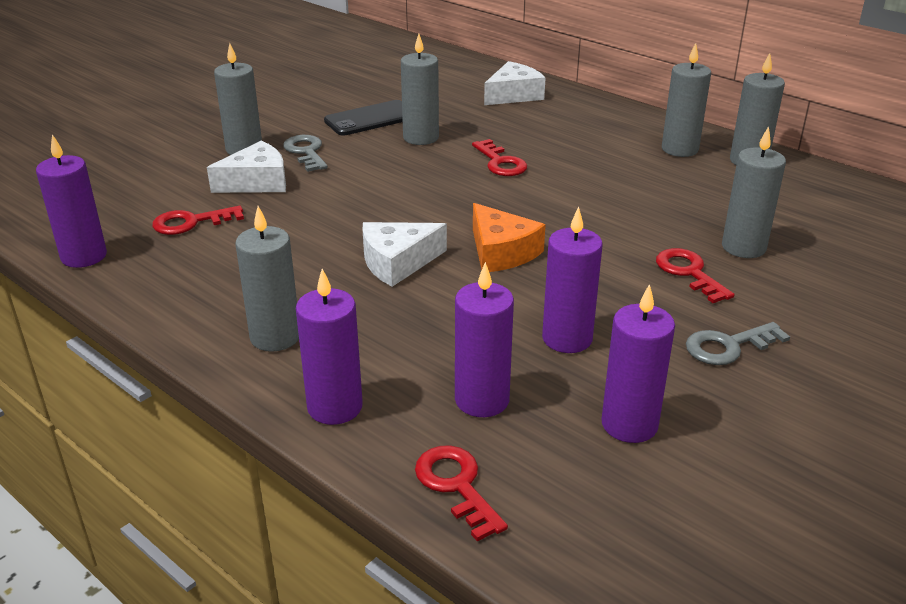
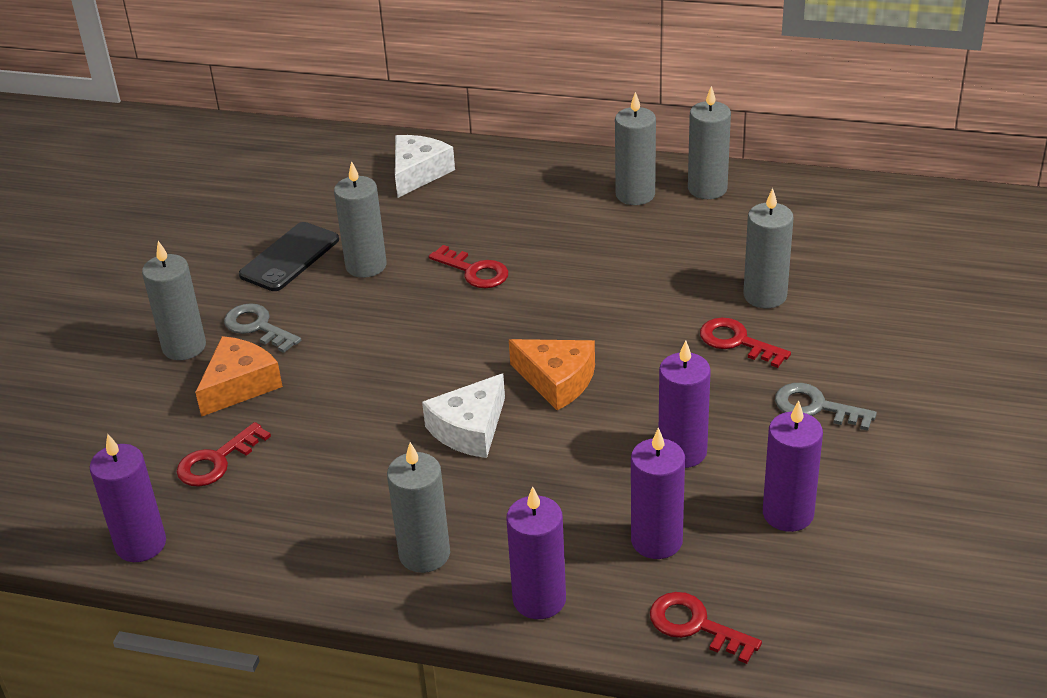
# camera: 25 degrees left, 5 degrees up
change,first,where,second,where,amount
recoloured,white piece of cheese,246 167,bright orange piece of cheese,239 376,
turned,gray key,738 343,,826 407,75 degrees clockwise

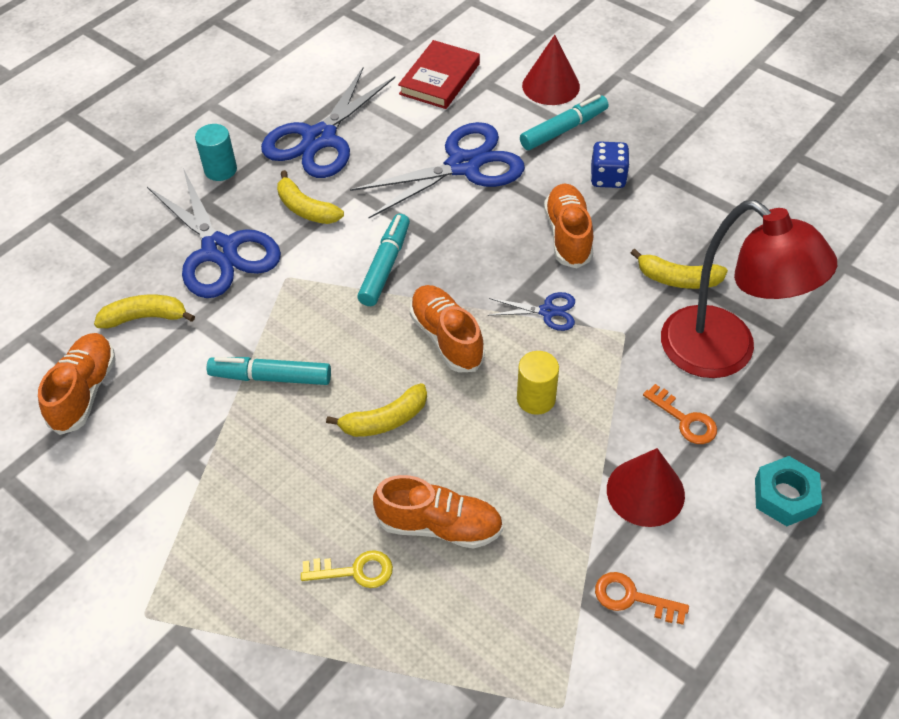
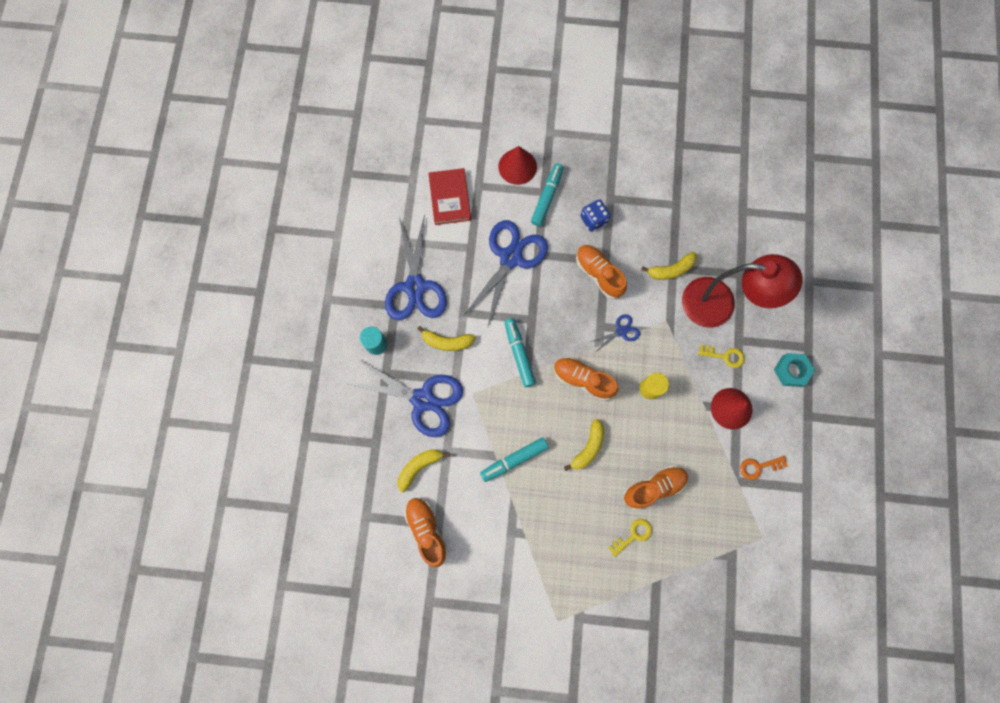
# camera: 35 degrees left, 25 degrees up
change,first,where,second,where,amount
recoloured,bright orange key,680 414,yellow key,721 356,

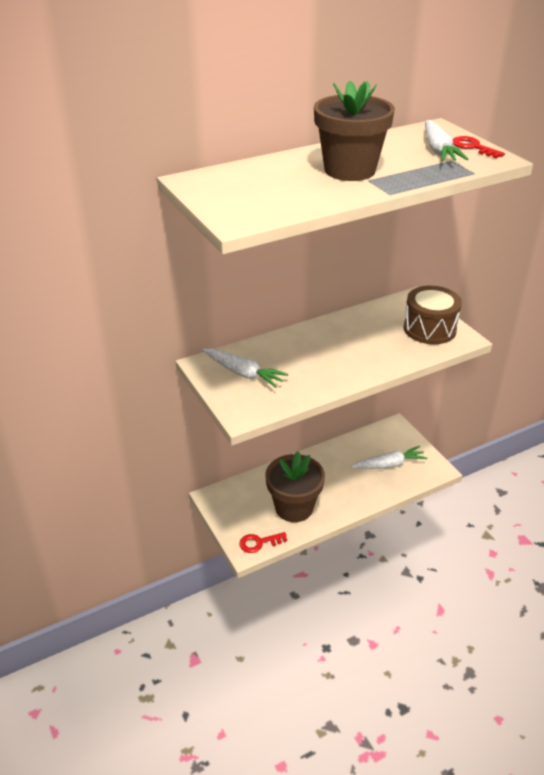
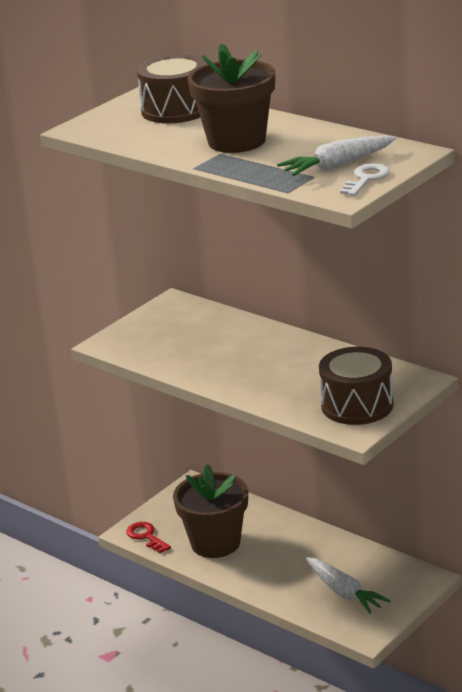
# camera: 70 degrees right, 10 degrees down
change,first,where,second,where,amount
added,,,russet toy drum,172 88,
recoloured,scarlet key,479 147,white key,364 179,
removed,white toy carrot,245 368,,,

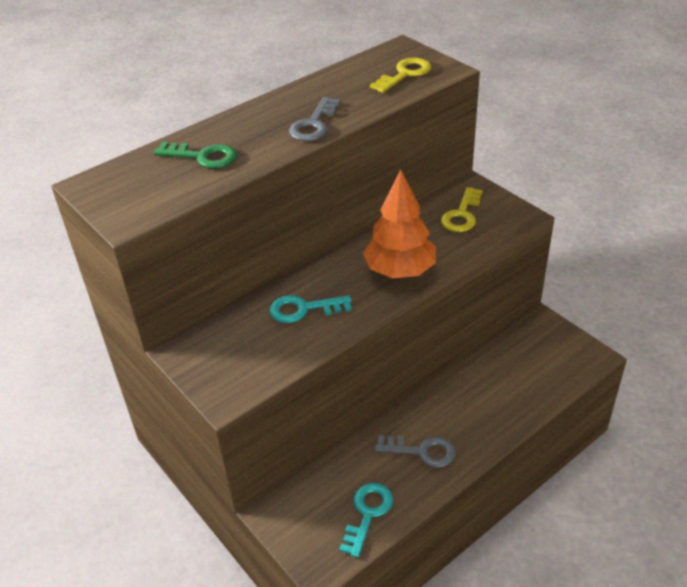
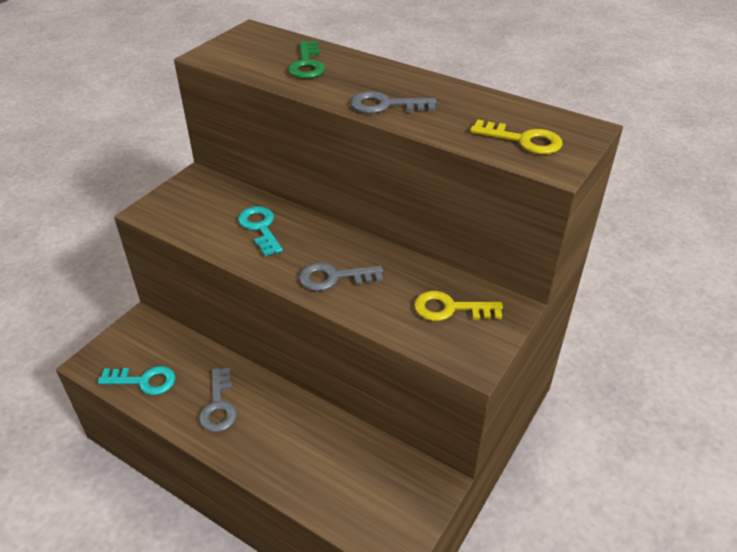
# camera: 70 degrees right, 0 degrees up
change,first,where,second,where,amount
replaced,bright orange tree,399 224,gray key,341 277,

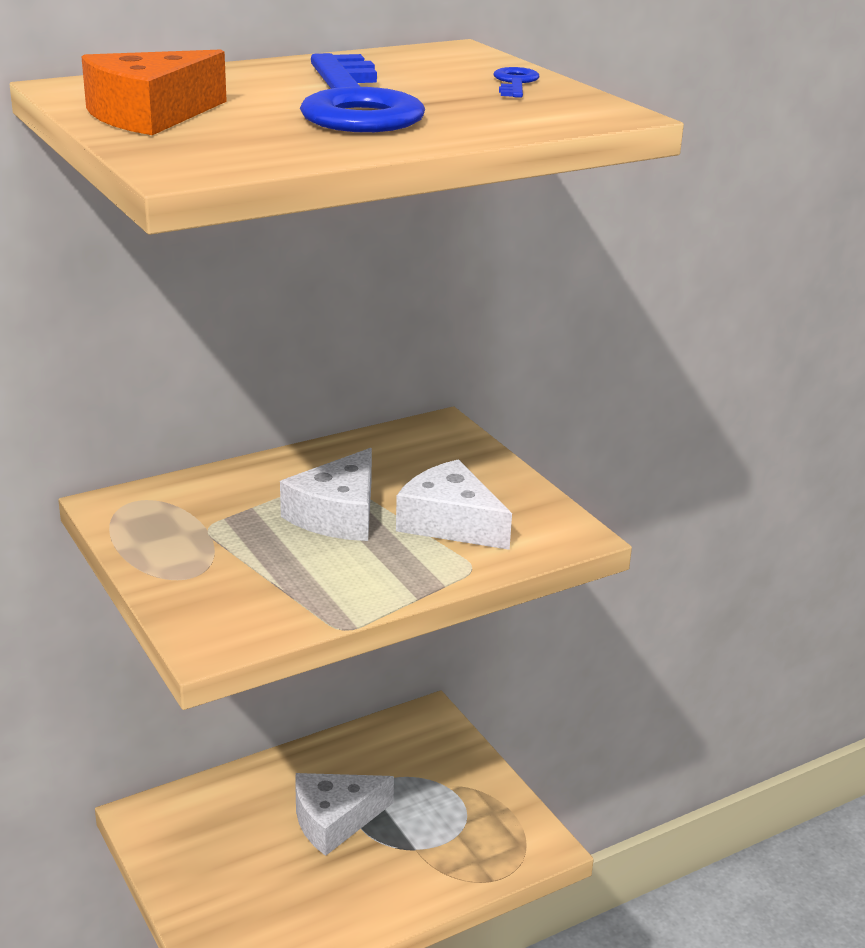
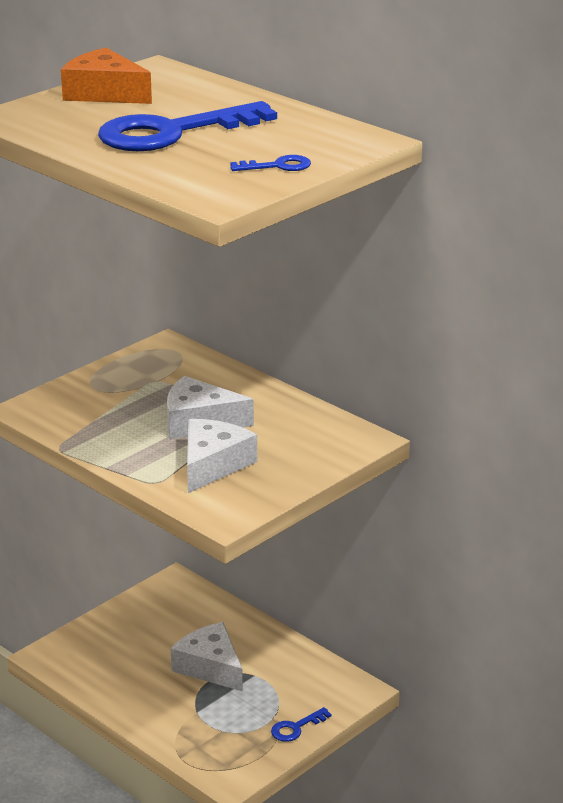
# camera: 75 degrees right, 0 degrees up
change,first,where,second,where,amount
added,,,royal blue key,301 724,

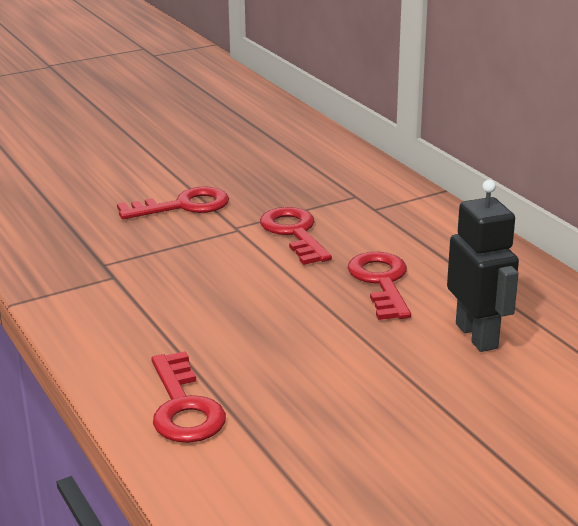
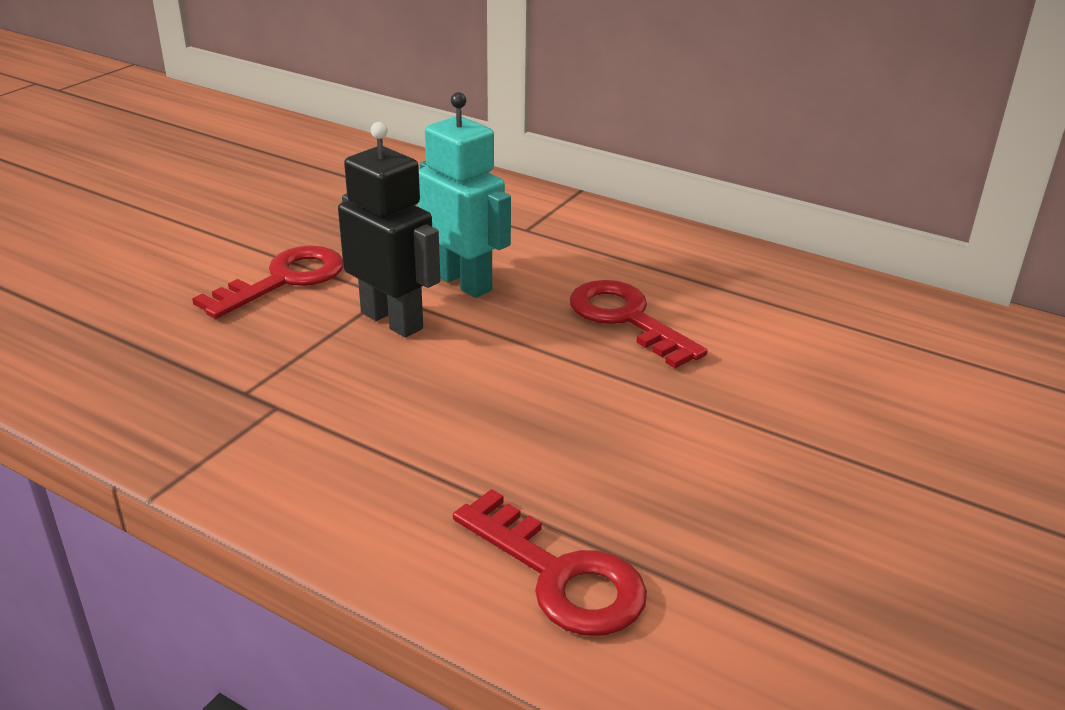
# camera: 30 degrees left, 5 degrees up
change,first,where,second,where,amount
moved,black robot figure,483 266,,389 229,
replaced,scarlet key,296 236,aqua robot figure,464 195,

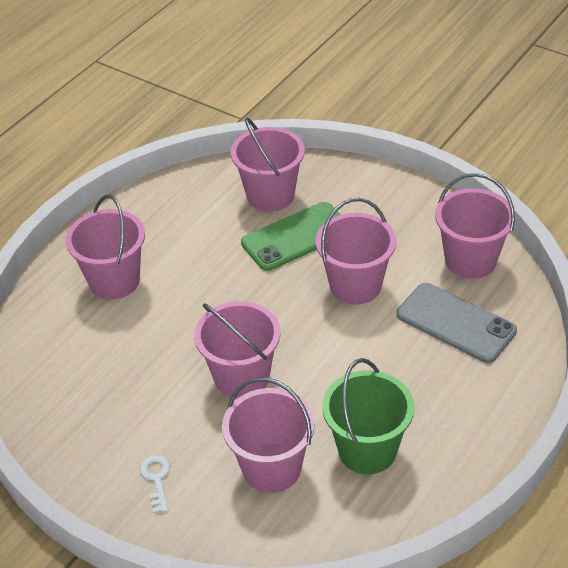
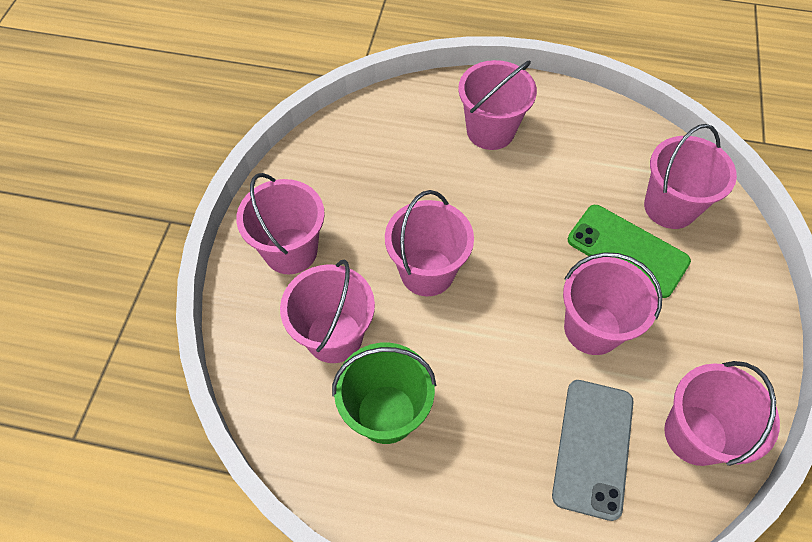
# camera: 65 degrees right, 15 degrees up
change,first,where,second,where,amount
replaced,white key,154 484,rosy sand bucket,280 223,

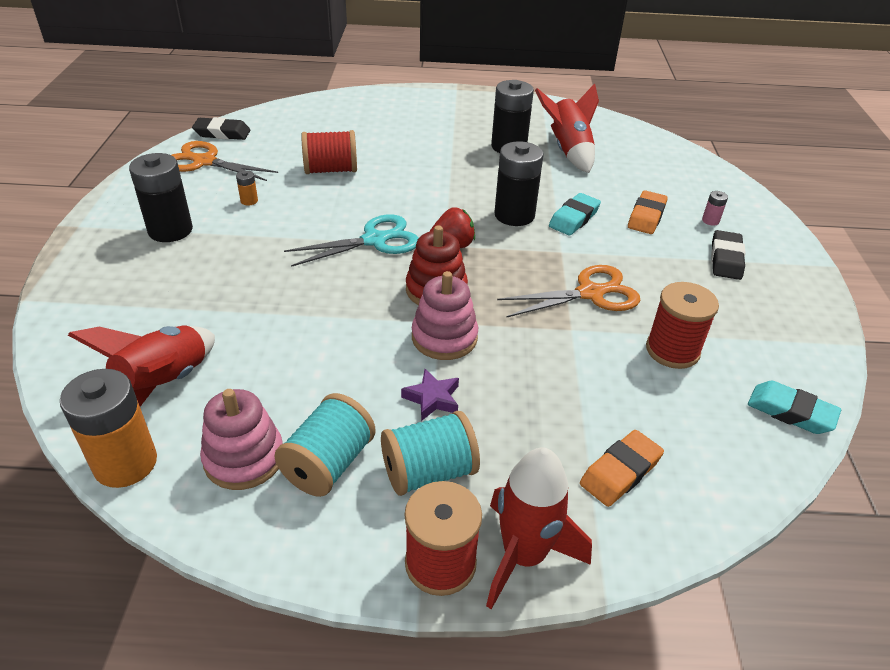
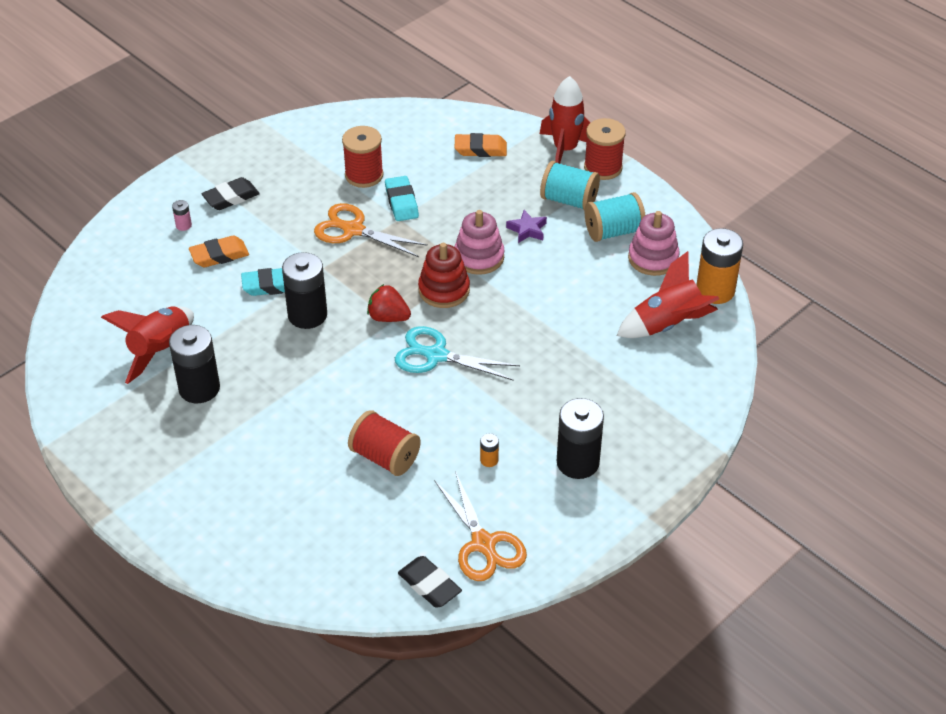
# camera: 135 degrees left, 5 degrees up
change,first,where,second,where,amount
moved,aqua gum eraser,794 407,,402 198,

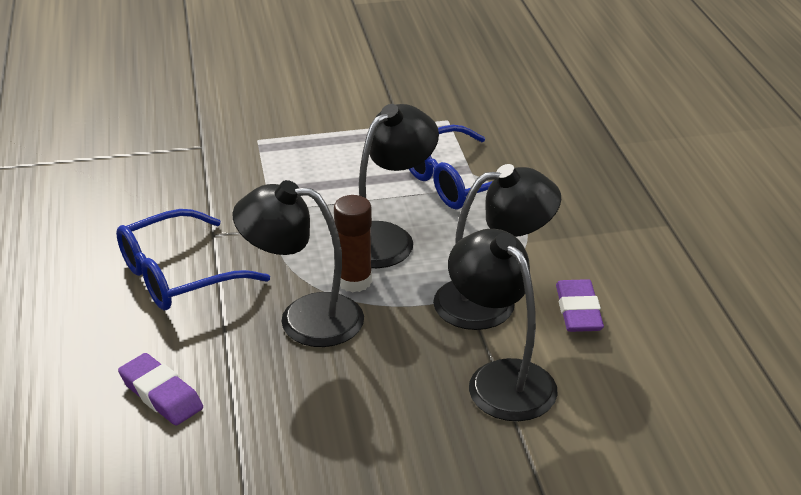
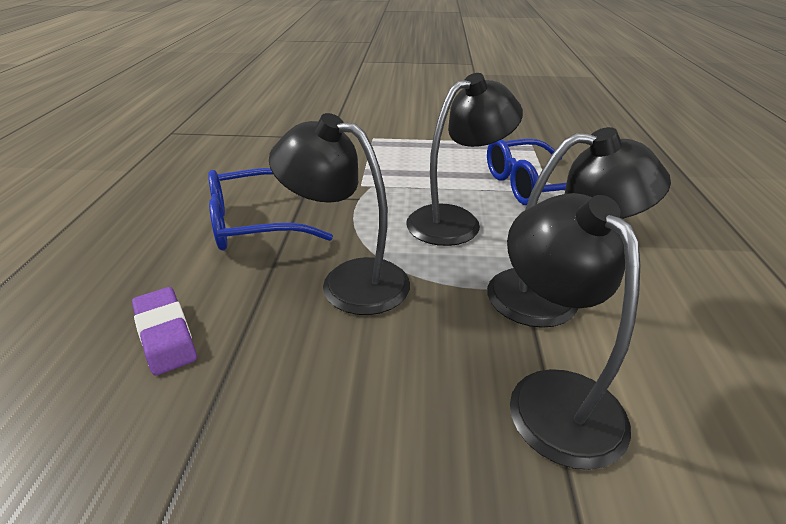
# camera: 15 degrees right, 0 degrees up
change,first,where,second,where,amount
removed,russet stick of glue,353 243,,,
removed,violet gum eraser,580 305,,,

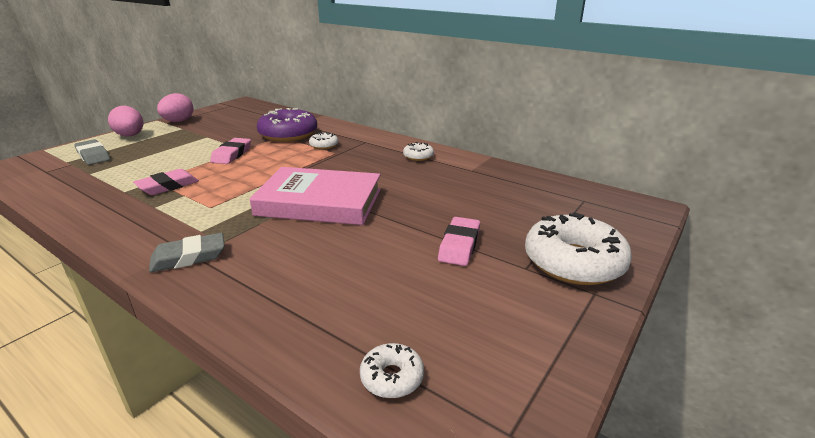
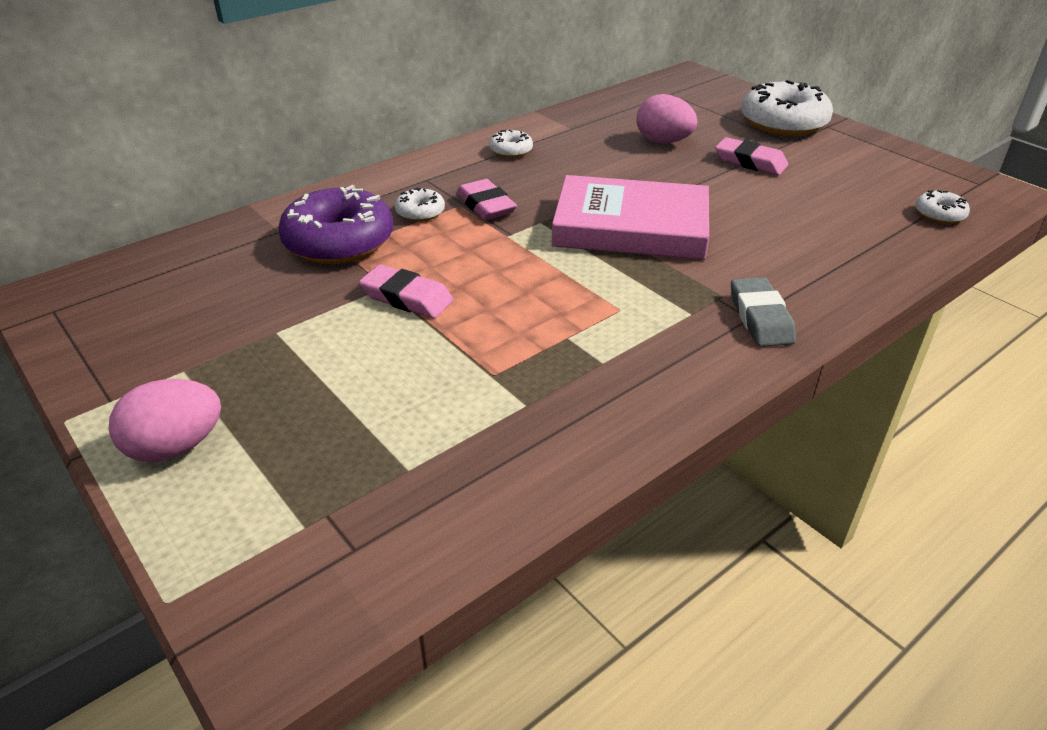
# camera: 75 degrees left, 10 degrees up
change,first,where,second,where,amount
moved,rosy gum eraser,166 182,,486 199,
turned,rosy book,315 196,,630 217,75 degrees clockwise
moved,rosy toy egg,175 107,,666 118,
removed,gray gum eraser,92 152,,,

